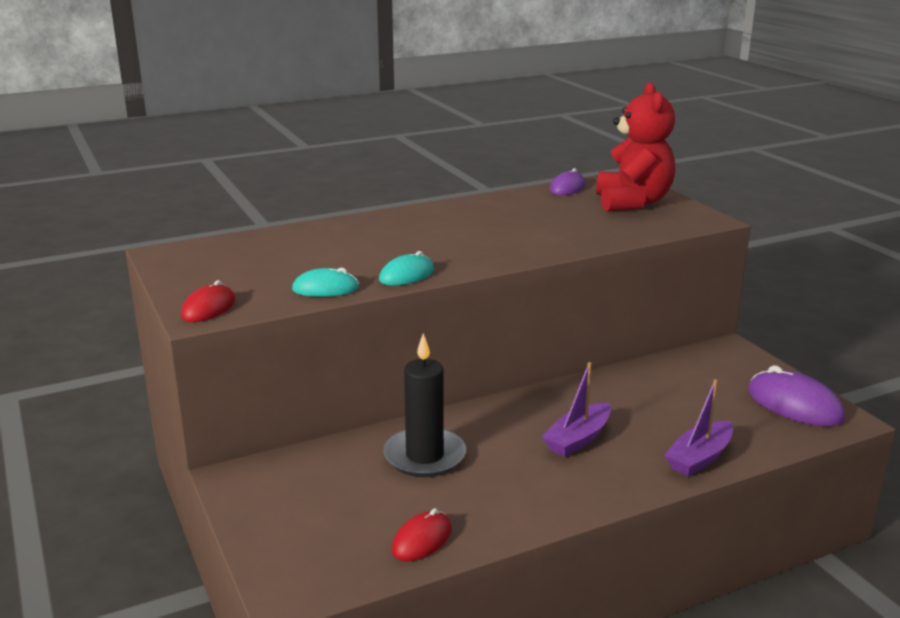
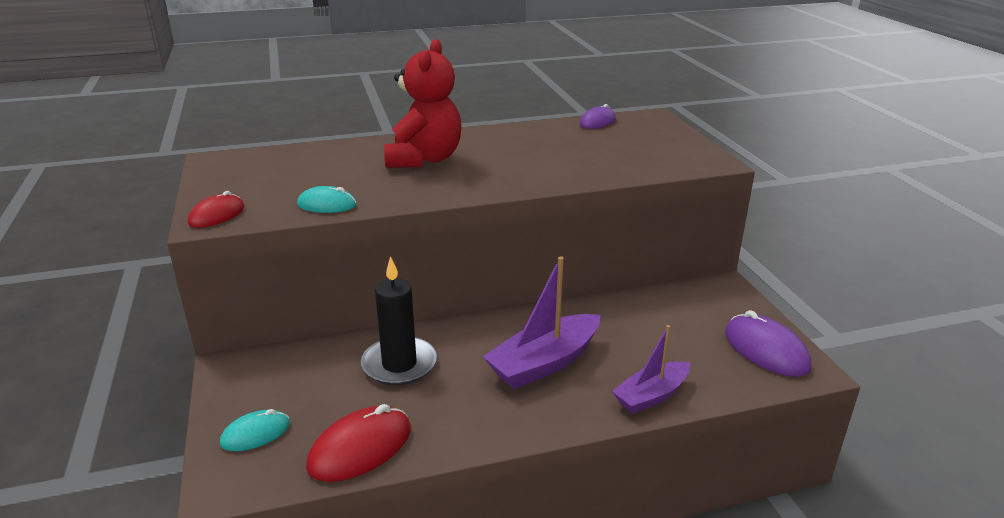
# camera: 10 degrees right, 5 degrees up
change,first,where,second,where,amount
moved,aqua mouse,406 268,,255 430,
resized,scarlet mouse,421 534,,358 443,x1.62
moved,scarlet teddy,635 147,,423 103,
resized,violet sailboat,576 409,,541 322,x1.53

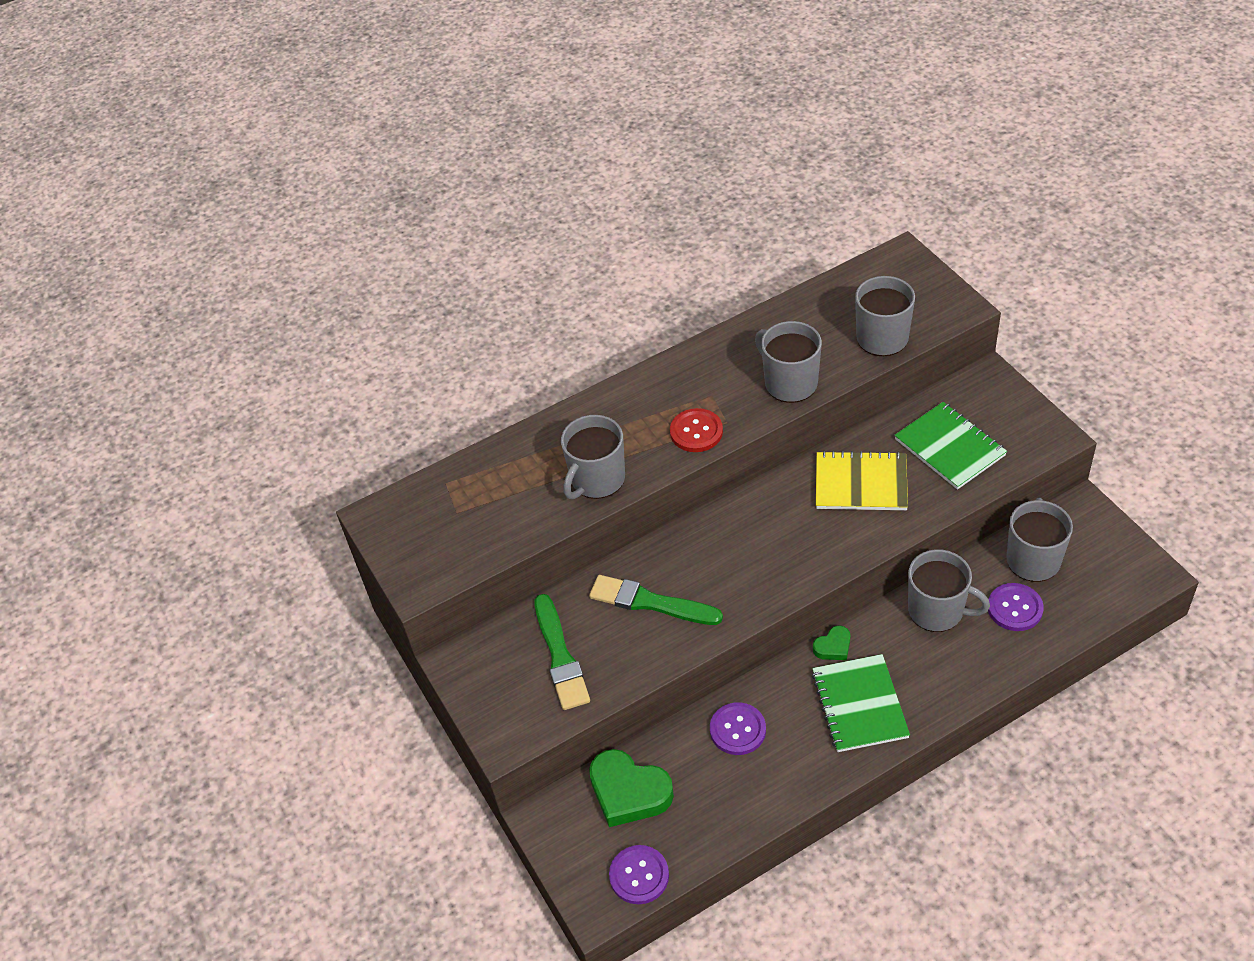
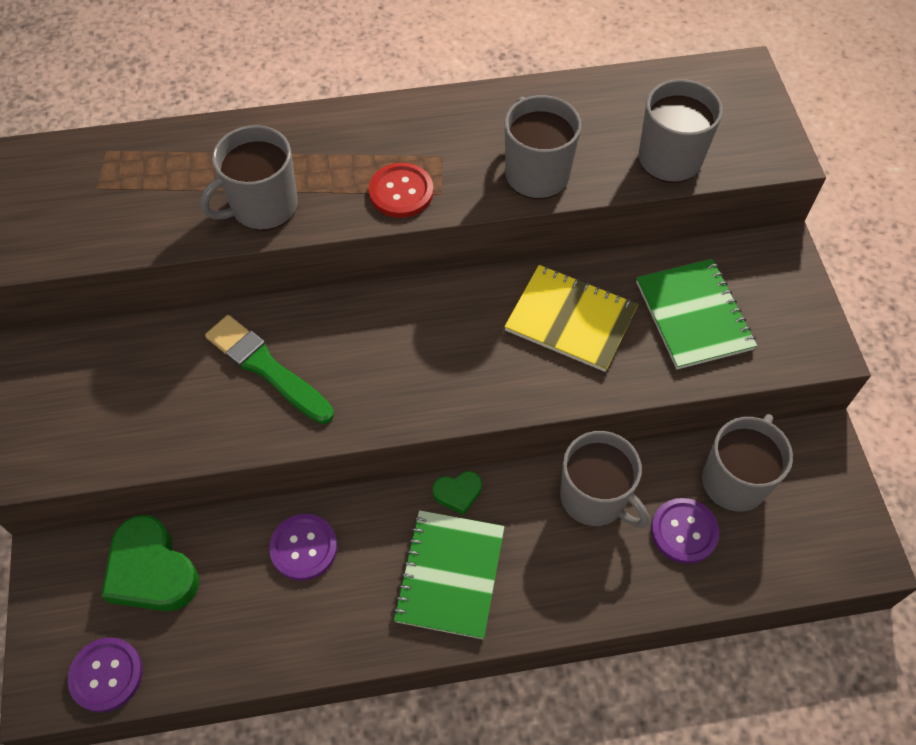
# camera: 15 degrees right, 10 degrees up
change,first,where,second,where,amount
removed,green brush,562 652,,,

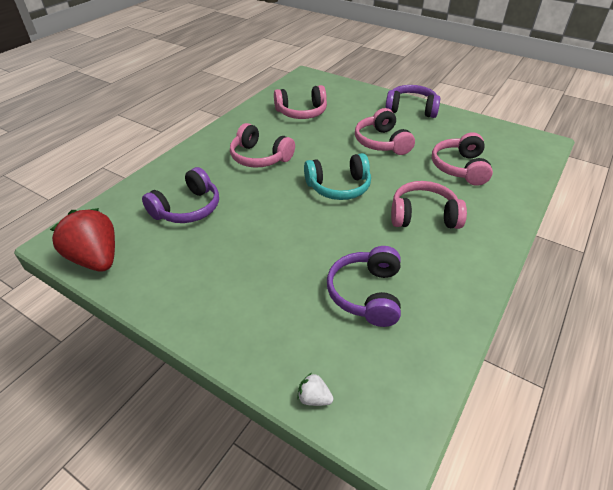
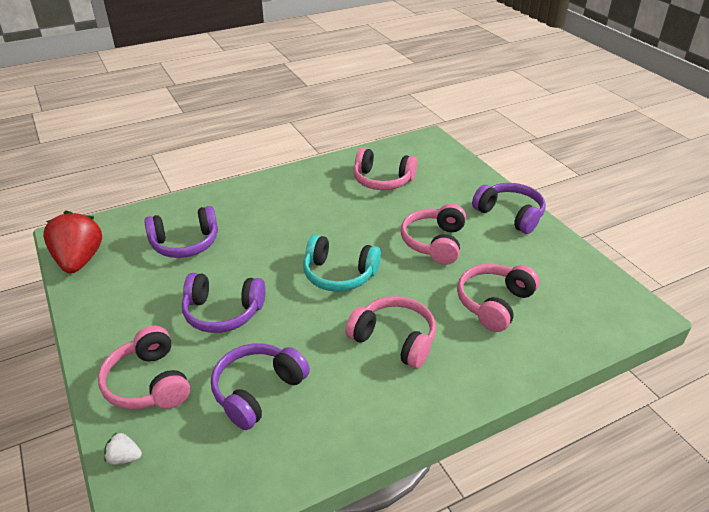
# camera: 30 degrees right, 5 degrees down
change,first,where,second,where,amount
moved,rosy headphones,262 145,,144 368,
turned,white toy strawberry,315 389,,123 448,45 degrees counterclockwise
added,,,violet headphones,224 303,

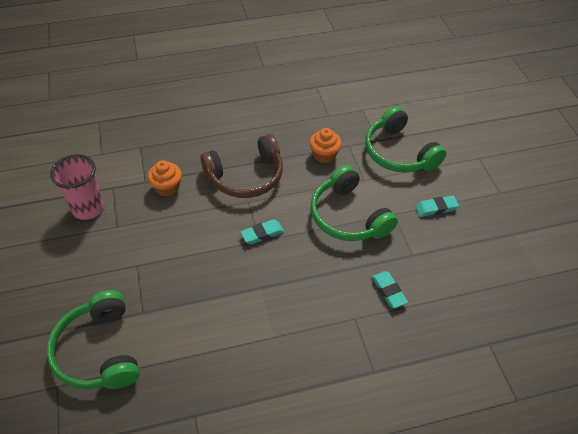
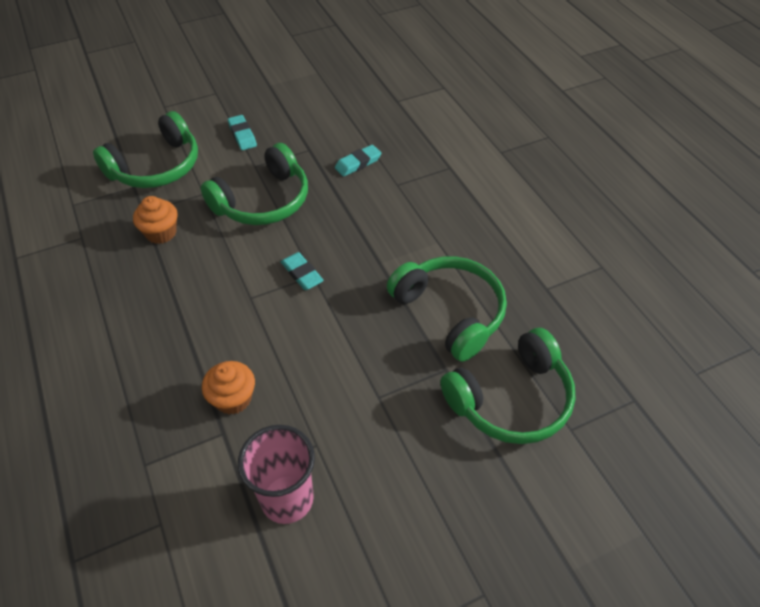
# camera: 100 degrees left, 0 degrees up
change,first,where,second,where,amount
added,,,green headphones,447 309,
removed,russet headphones,242 166,,,

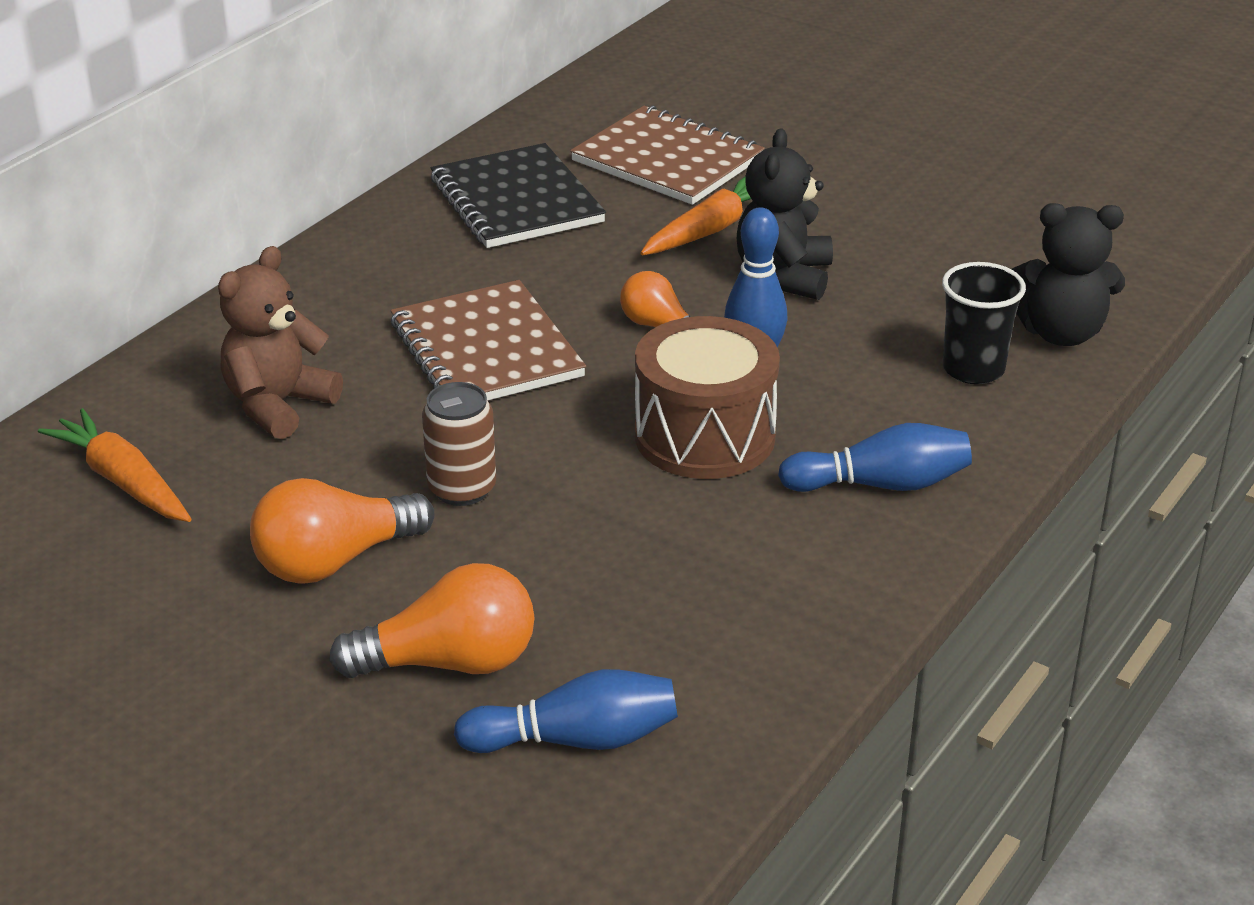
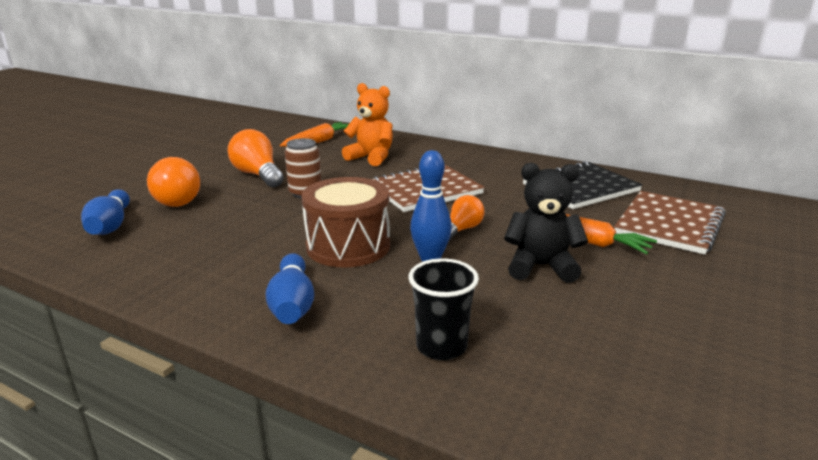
# camera: 85 degrees right, 10 degrees down
change,first,where,second,where,amount
recoloured,russet teddy,280 342,bright orange teddy,367 124,
removed,black teddy,1068 274,,,

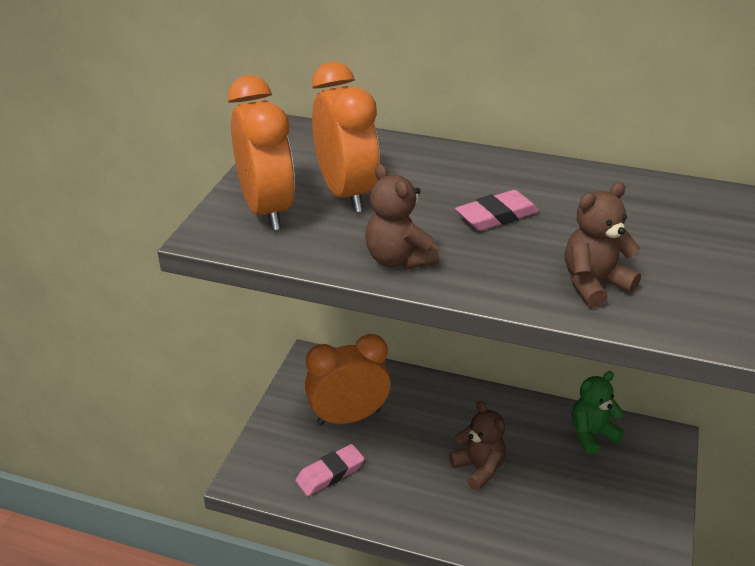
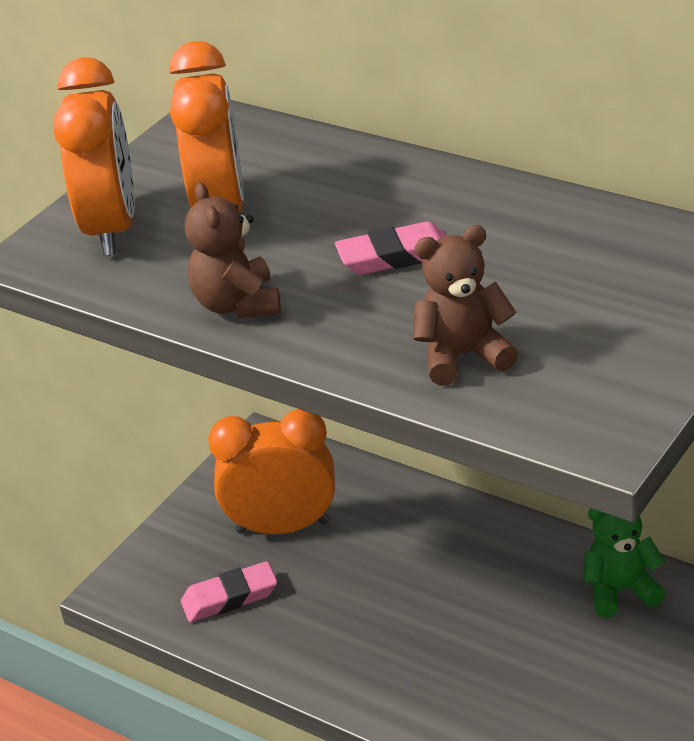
# camera: 20 degrees right, 0 degrees up
change,first,where,second,where,amount
removed,russet teddy,477 446,,,

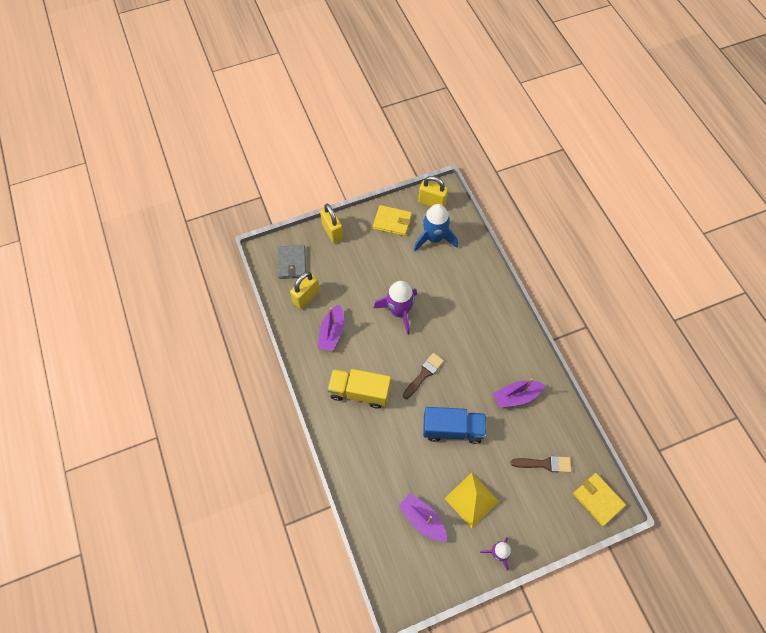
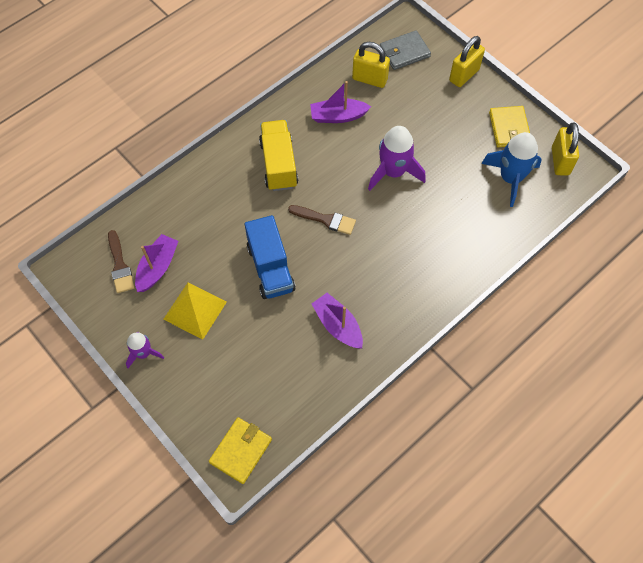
# camera: 70 degrees right, 0 degrees up
change,first,where,second,where,amount
moved,russet brush,541 464,,121 261,

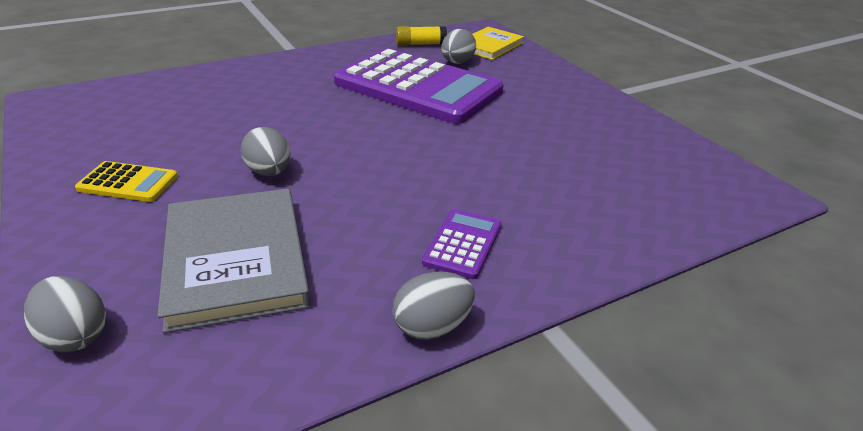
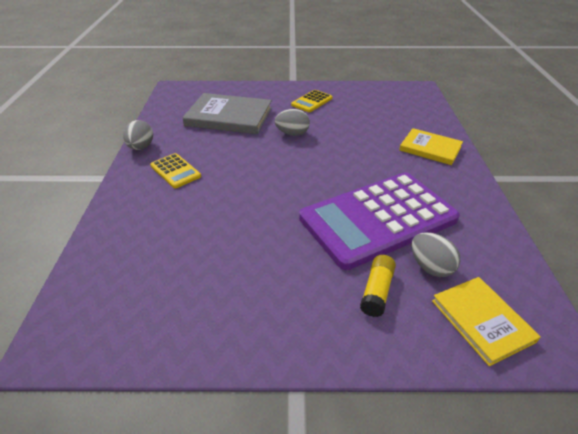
# camera: 120 degrees right, 5 degrees up
change,first,where,second,where,amount
recoloured,violet calculator,462 244,yellow calculator,175 170,
moved,yellow stick of glue,421 36,,378 286,
added,,,yellow book,431 146,
removed,gray toy egg,65 314,,,

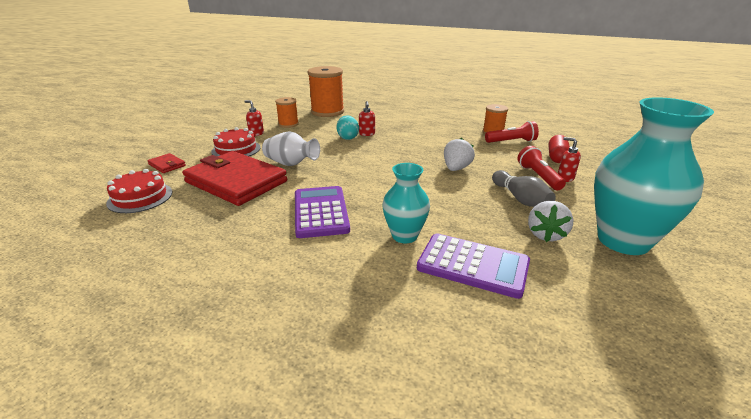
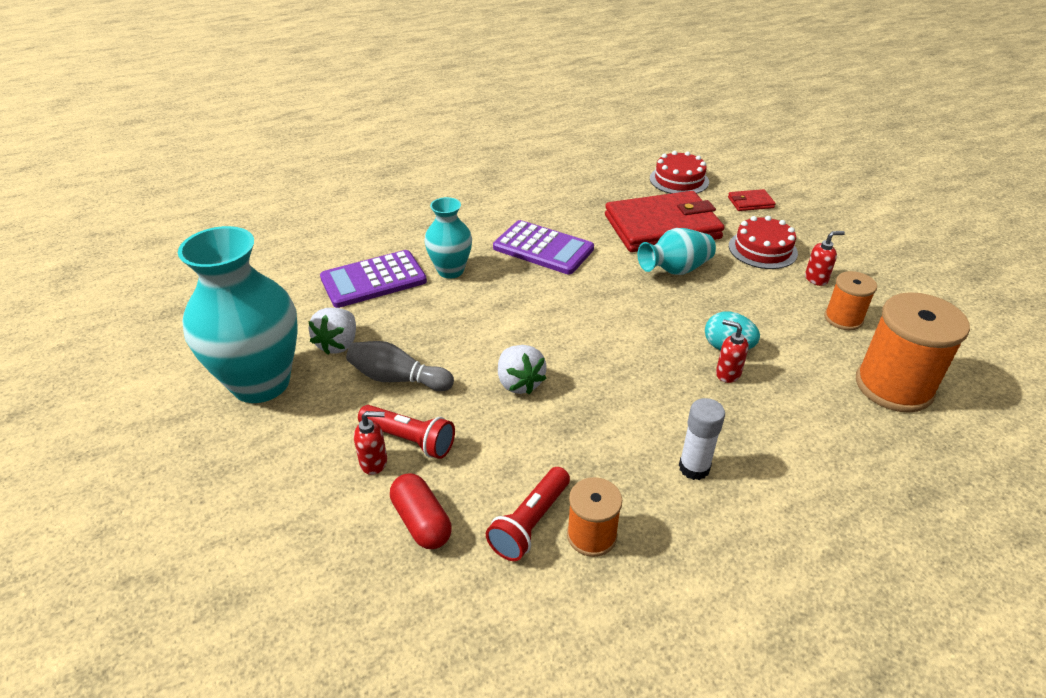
# camera: 130 degrees right, 10 degrees up
change,first,where,second,where,amount
turned,white toy strawberry,551 221,,332 331,135 degrees counterclockwise
recoloured,white vase,291 148,aqua vase,677 251,
added,,,white stick of glue,702 439,

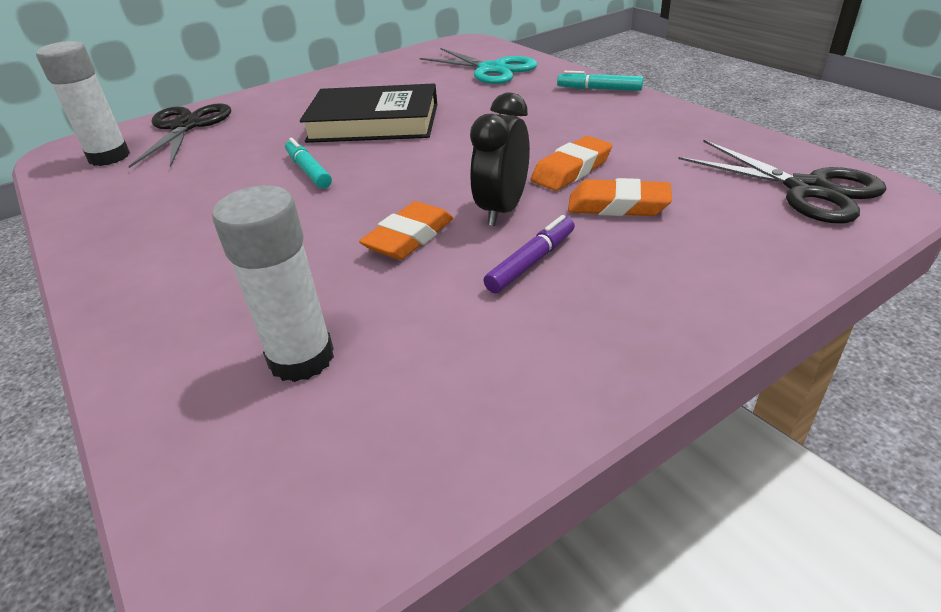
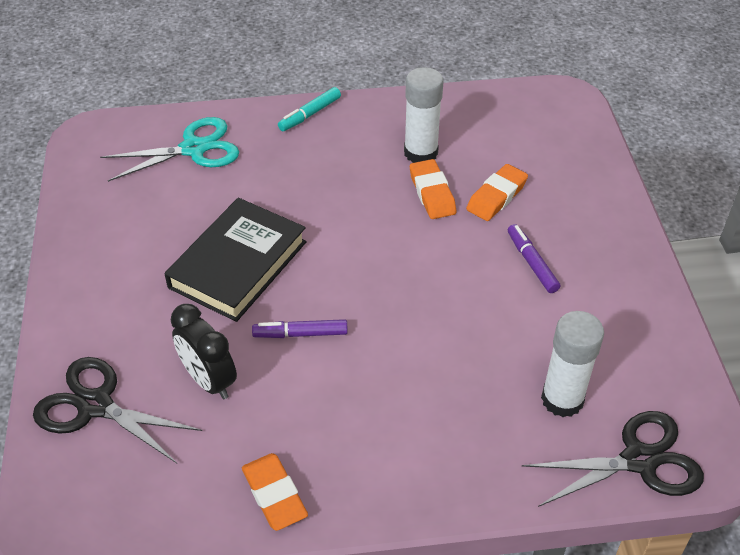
# camera: 65 degrees left, 10 degrees up
change,first,where,second,where,amount
moved,black bedside clock,500 159,,204 351,
moved,bright orange gum eraser,406 230,,275 492,
recoloured,aqua marker pen,308 163,violet marker pen,300 328,
moved,white stick of glue,83 103,,423 115,
moved,black pair of scissors,782 182,,613 459,

